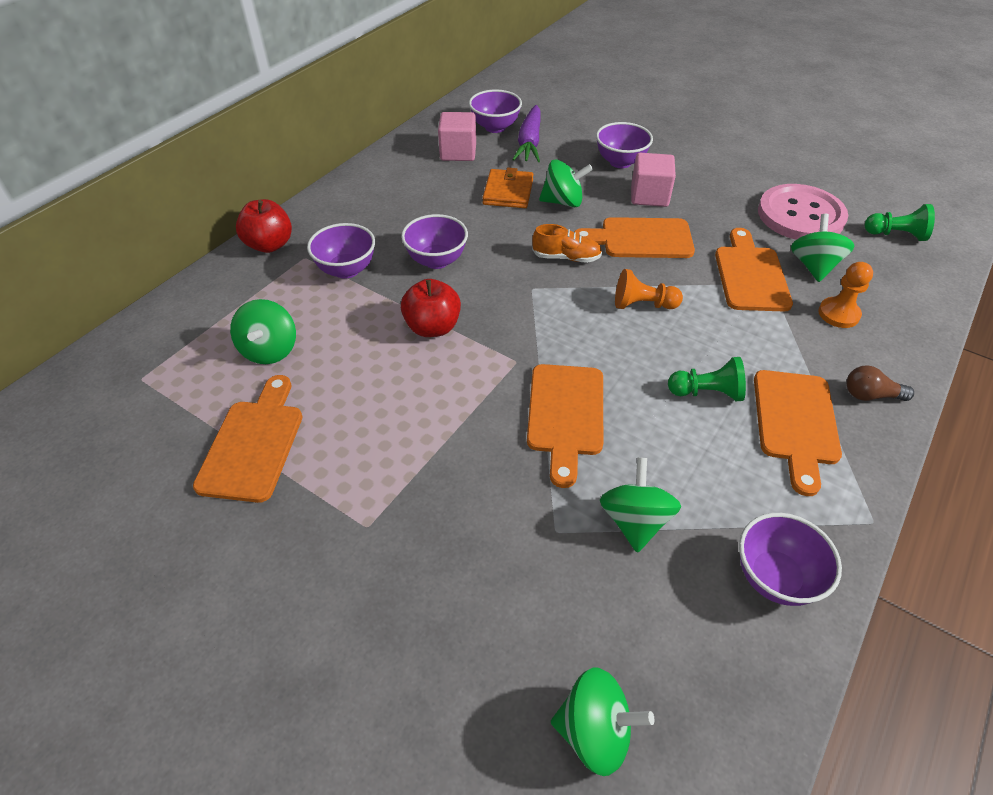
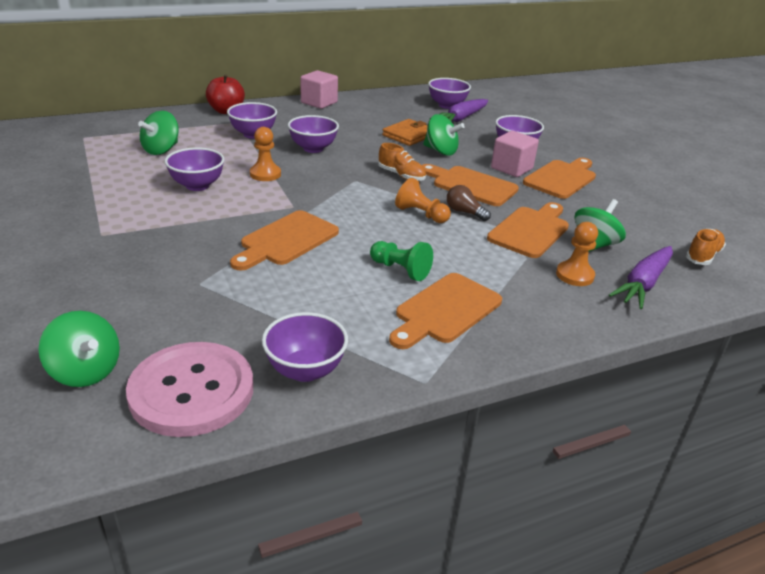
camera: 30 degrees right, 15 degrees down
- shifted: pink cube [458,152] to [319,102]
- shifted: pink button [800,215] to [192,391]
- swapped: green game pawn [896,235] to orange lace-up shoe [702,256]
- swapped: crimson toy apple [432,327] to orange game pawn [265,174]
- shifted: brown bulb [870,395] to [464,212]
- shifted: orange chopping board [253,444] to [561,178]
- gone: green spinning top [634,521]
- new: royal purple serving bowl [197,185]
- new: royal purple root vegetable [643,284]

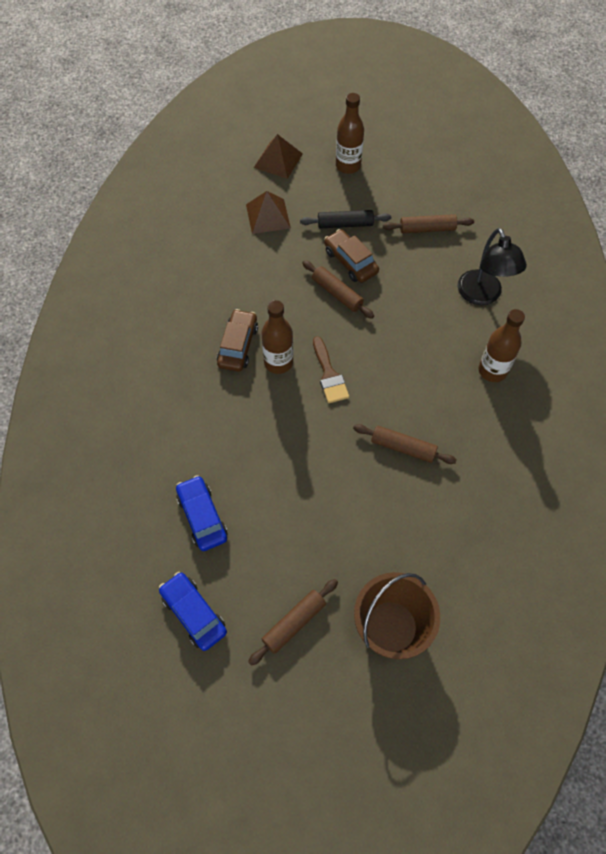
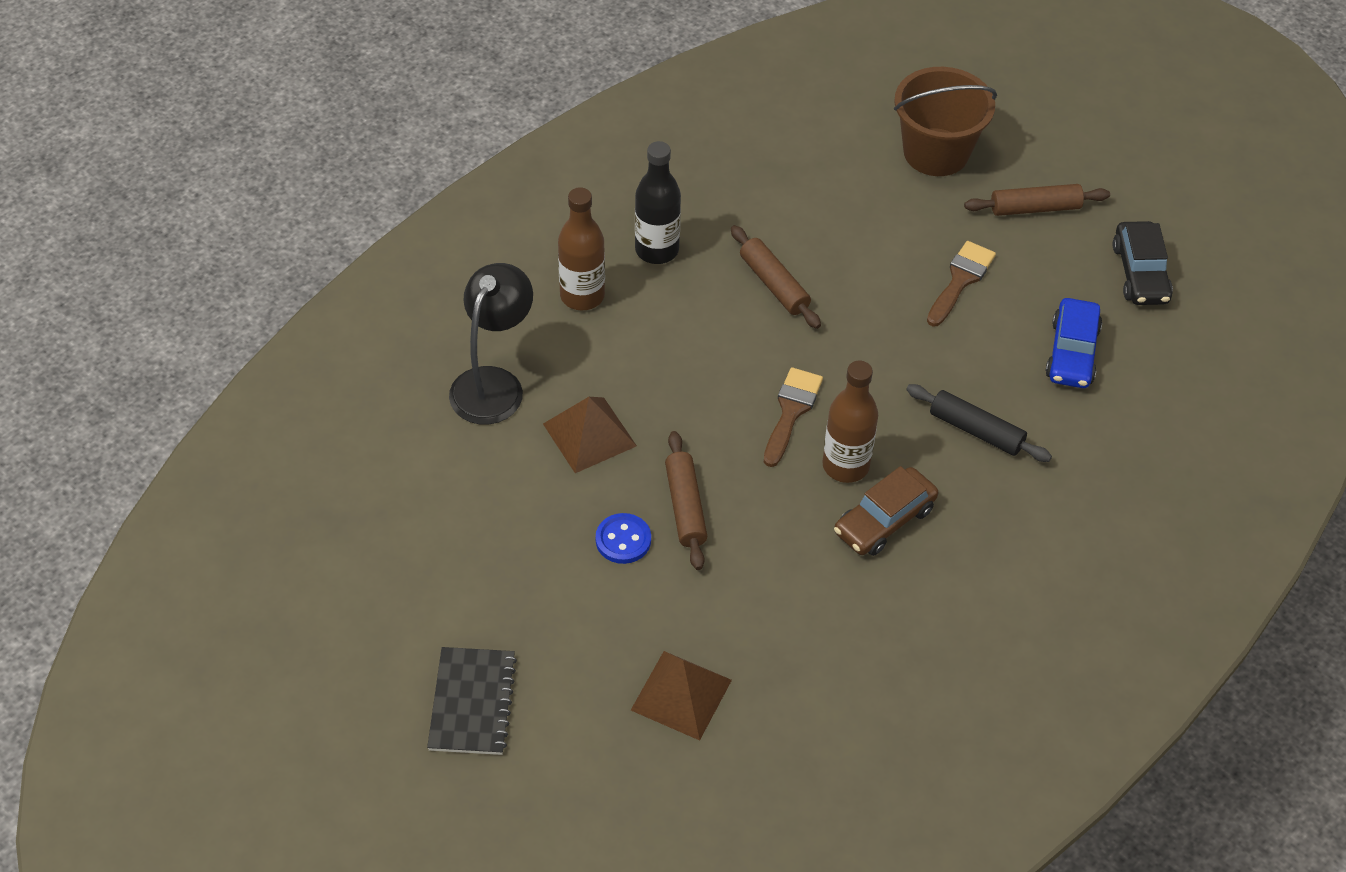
camera: 145 degrees left, 10 degrees down
- swapped: brown flask [348,166] to black exercise book [472,703]
- shifted: brown pyramid shape [278,160] to [589,434]
- shifted: black rolling pin [345,224] to [976,430]
- gone: brown rolling pin [427,229]
- swapped: brown automobile [350,262] to blue button [623,540]
- repainted: blue automobile [194,613] to black automobile [1140,273]
- new: black flask [657,250]
- new: brown paint brush [960,280]

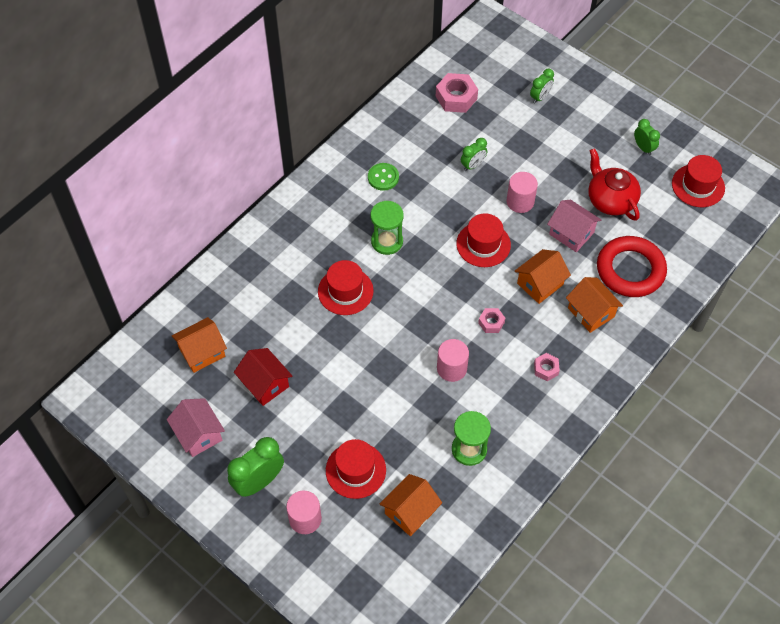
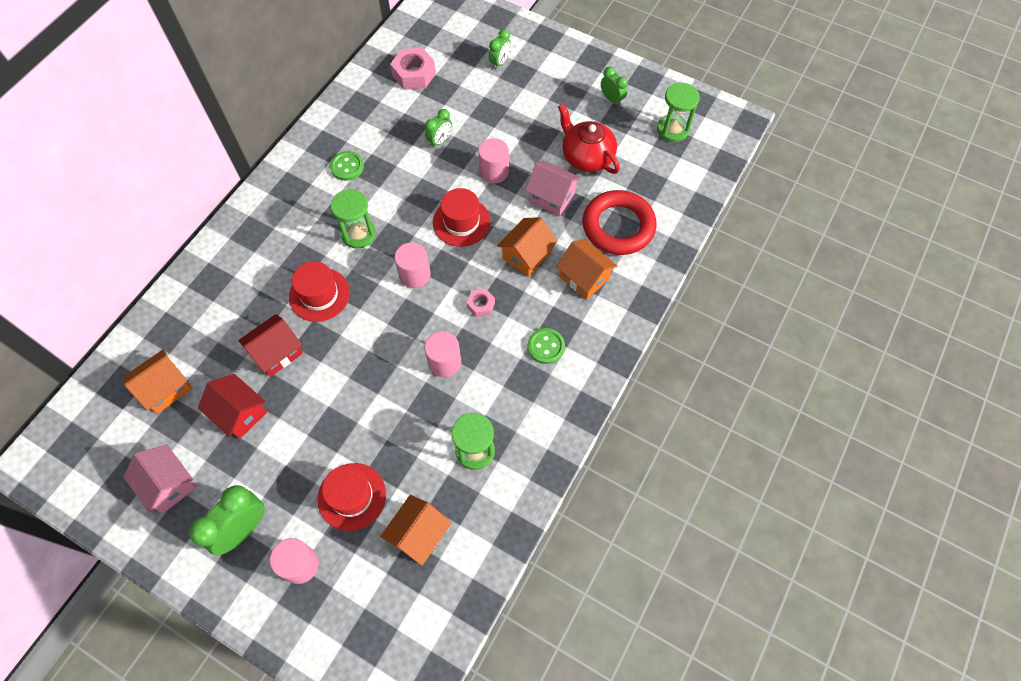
camera: 10 degrees left, 5 degrees up
- swapped: crimson tall hat [698,186] to green sand timer [672,129]
- swapped: pink nut [546,369] to green button [546,346]
- new: pink solid cylinder [415,275]
- new: crimson toy house [277,352]

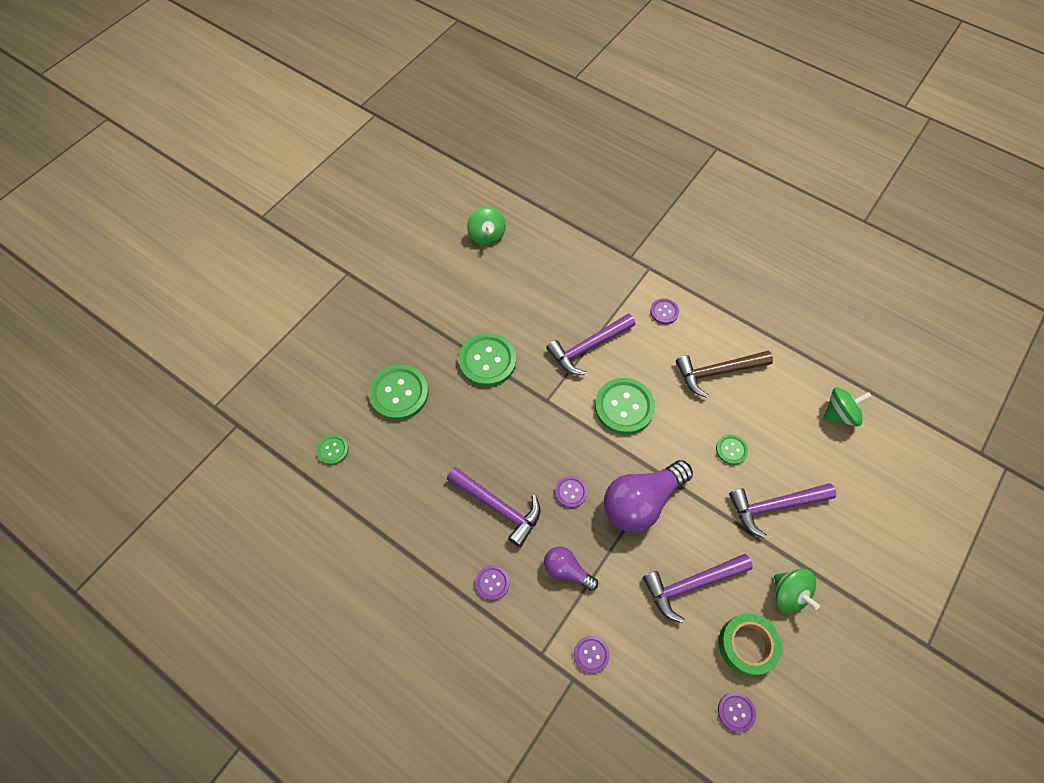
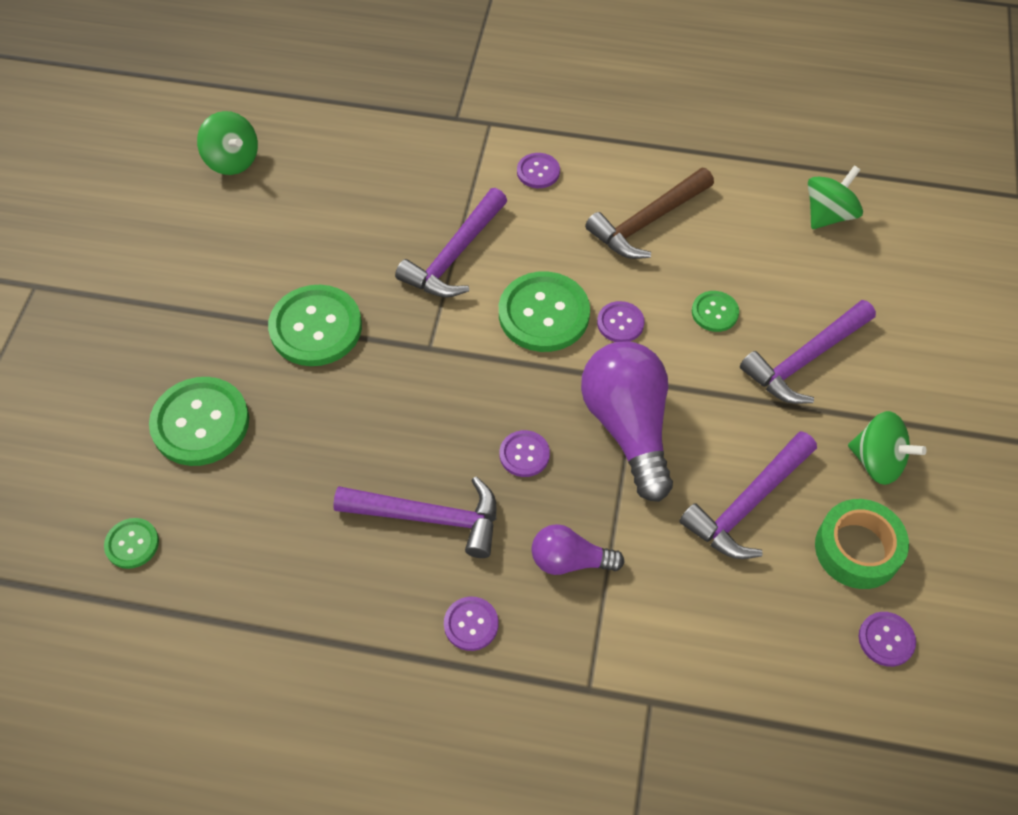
camera: 25 degrees left, 5 degrees down
- rotated: royal purple bulb [641,502] = [628,427] 135 degrees clockwise
- shifted: royal purple button [591,654] to [620,323]

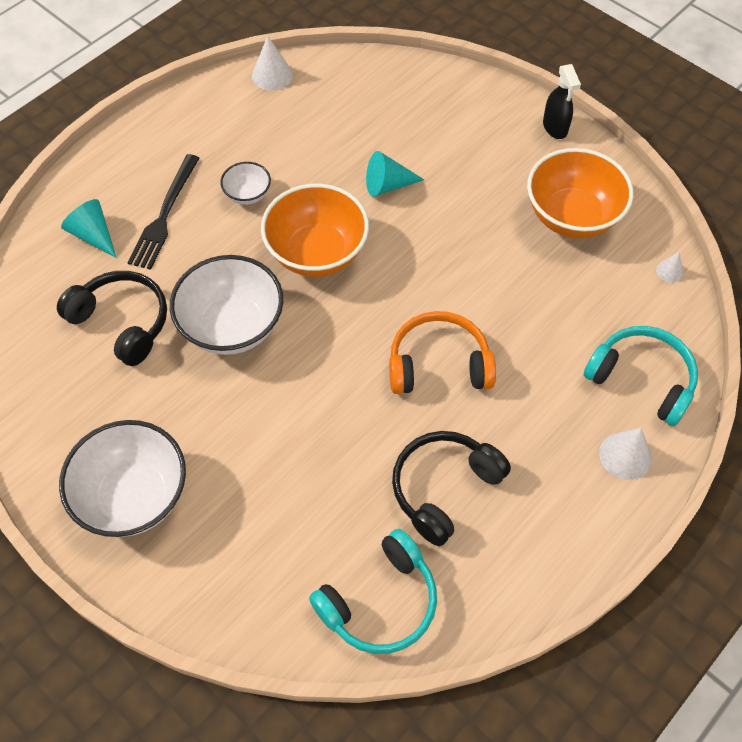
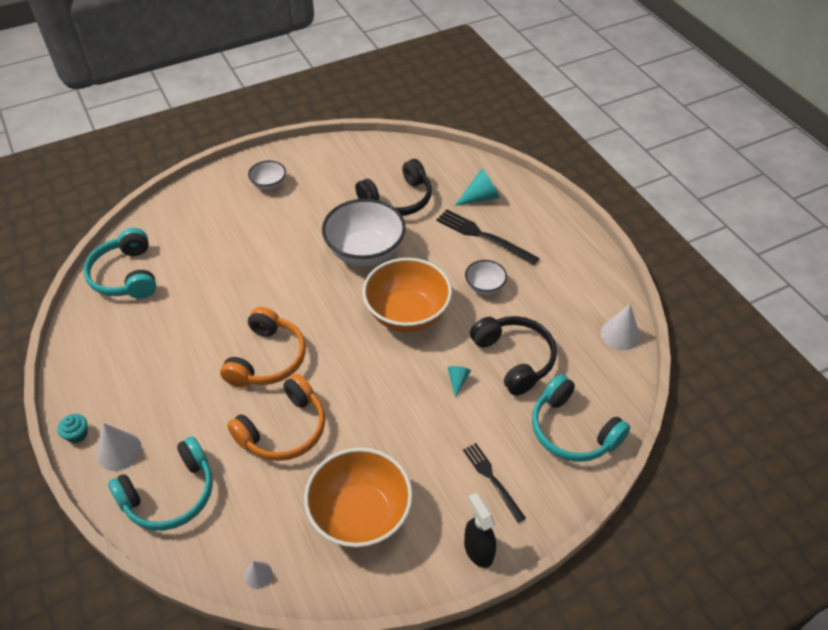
camera: 110 degrees right, 10 degrees down
- rotated: black spray cleaner [555,127] = [478,550] 60 degrees clockwise
- scaled: teal cone [387,185] = [458,381] x0.58
- scaled: pure white serving bowl [134,496] = [269,185] x0.49
- shifted: black headset [444,488] to [514,359]
- new: orange headset [284,429]
- new: teal headset [572,430]
- new: teal fairy cake [77,434]
- new: black dinner fork [492,479]

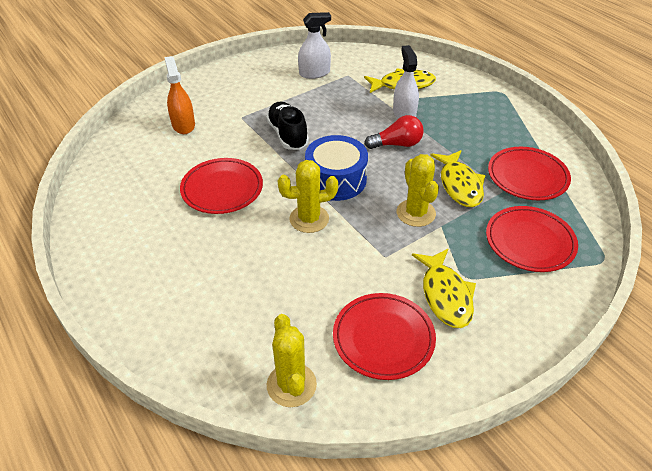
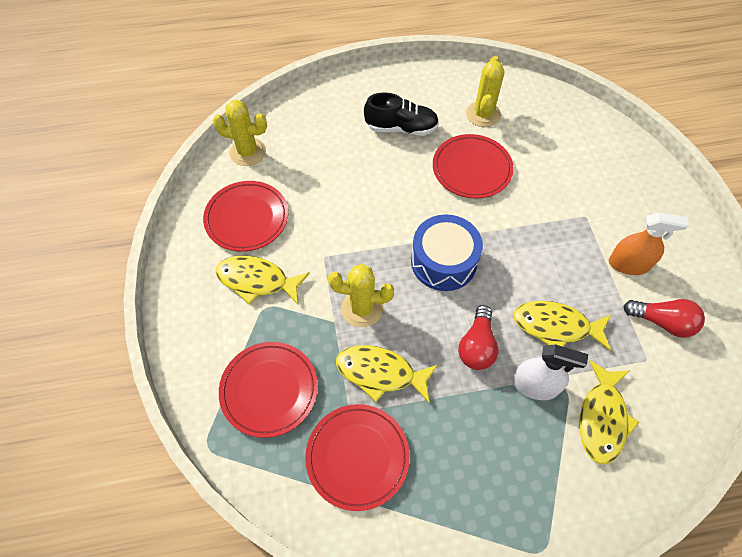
camera: 115 degrees right, 15 degrees up
- swapped: pure white spray cleaner [314,73] to crimson bulb [662,322]
- shifted: orange spray cleaner [183,125] to [629,264]
- shifted: black lace-up shoe [288,135] to [401,128]
- shifted: yellow cactus [309,219] to [483,114]
- new: yellow toy fish [556,326]

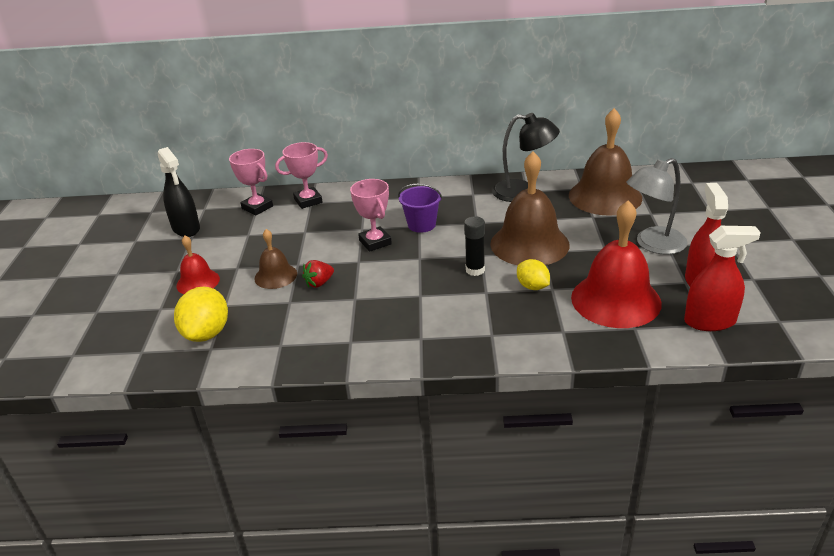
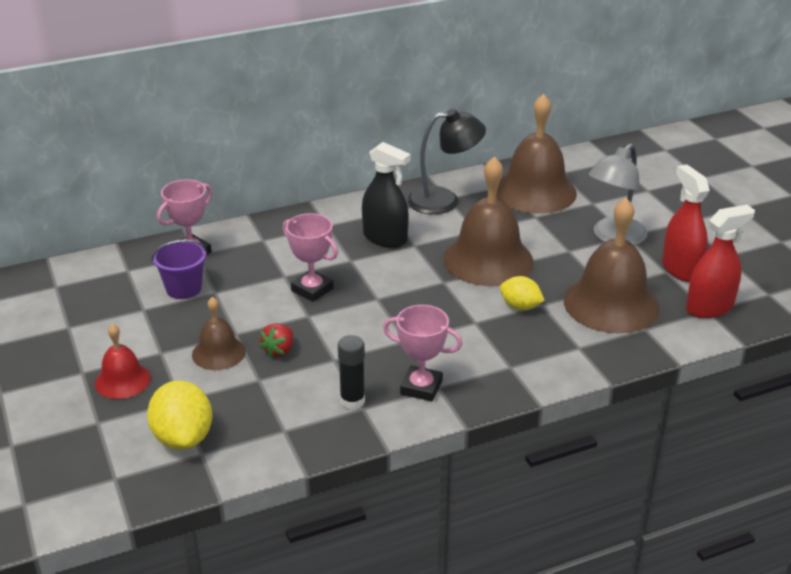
camera: 25 degrees left, 0 degrees up
- shifted: black spray cleaner [186,228] to [385,238]
- shifted: pink prize cup [257,207] to [421,387]
- shifted: royal purple pail [421,225] to [183,288]
- repainted: crimson bell [615,300] to brown bell [611,304]
- shifted: black glue stick [475,270] to [352,401]

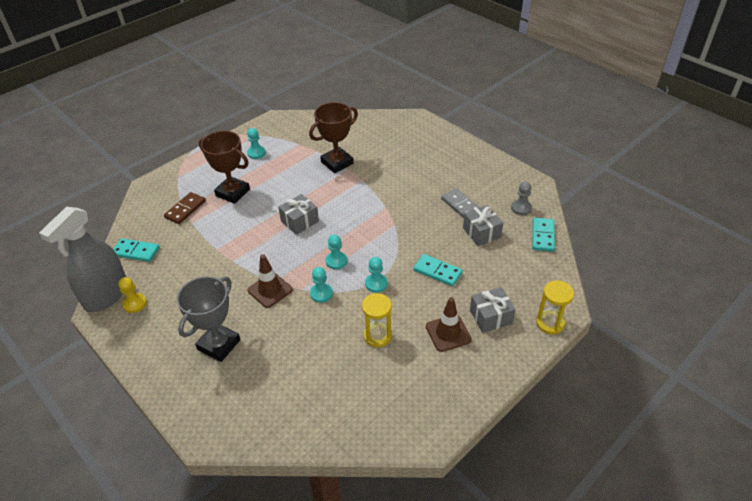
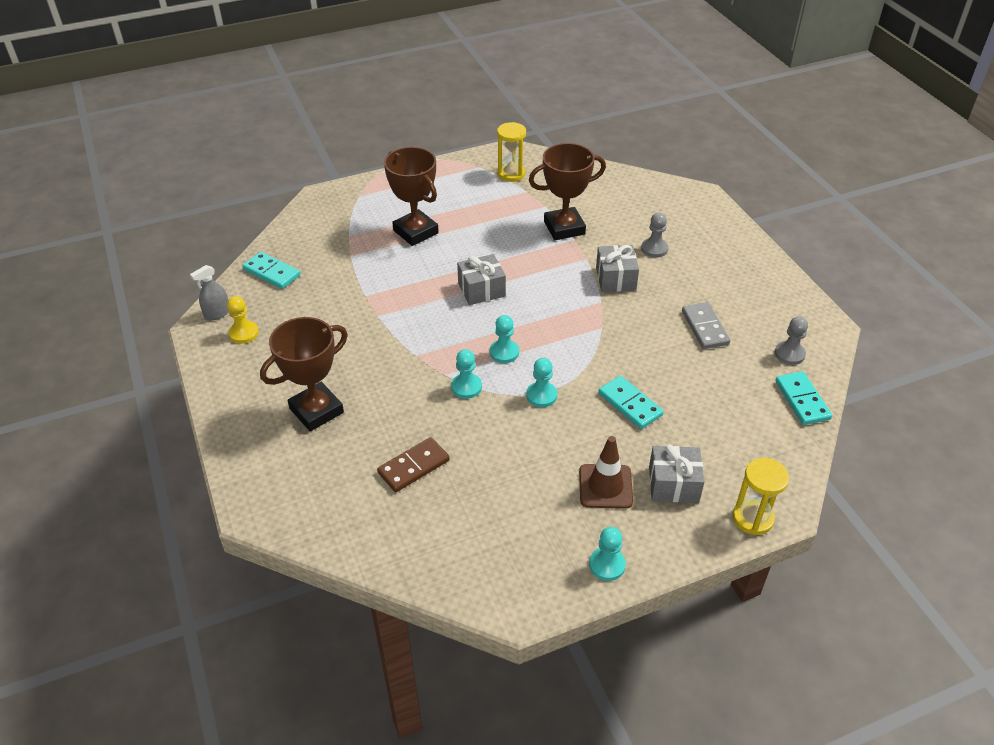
camera: 20 degrees right, 0 degrees up
- shifted: teal game pawn [256,153] to [607,565]
- shifted: brown domino tile [185,209] to [413,466]
- shifted: grey gift [481,233] to [615,279]
- scaled: grey spray cleaner [106,295] = [217,313] x0.42
- rotated: teal domino tile [542,236] = [802,400] 45 degrees counterclockwise
- gone: brown safety cone [270,290]
- repainted: grey prize cup [219,345] to brown prize cup [316,410]
- shifted: yellow sand timer [377,336] to [511,174]
- new: grey game pawn [654,249]

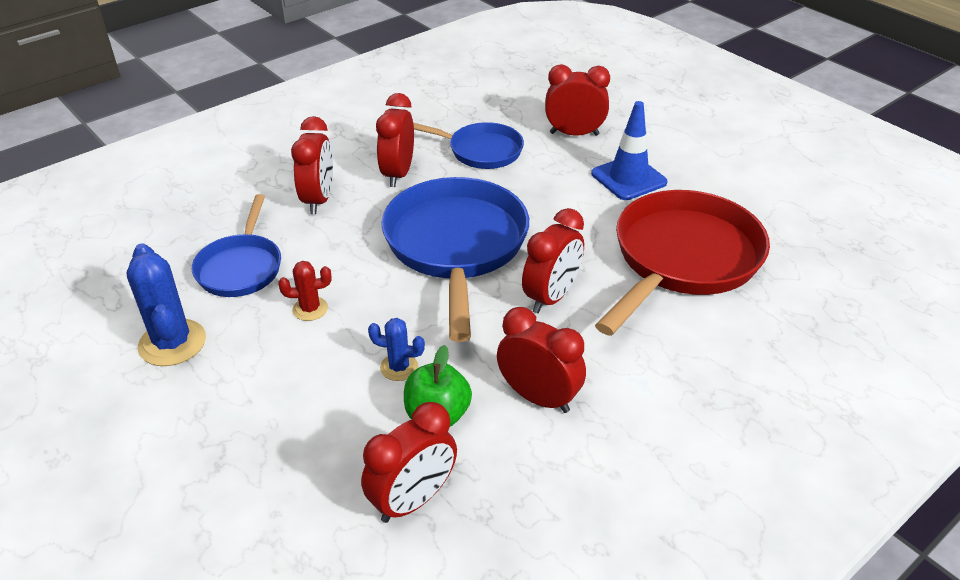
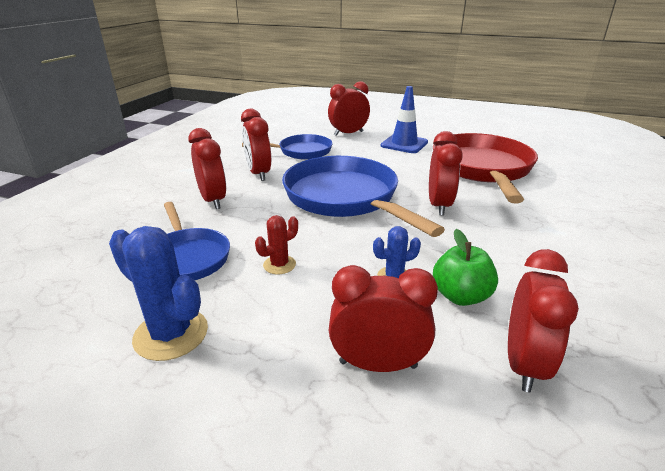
camera: 30 degrees left, 10 degrees down
- shifted: crimson alarm clock [538,397] to [378,364]

